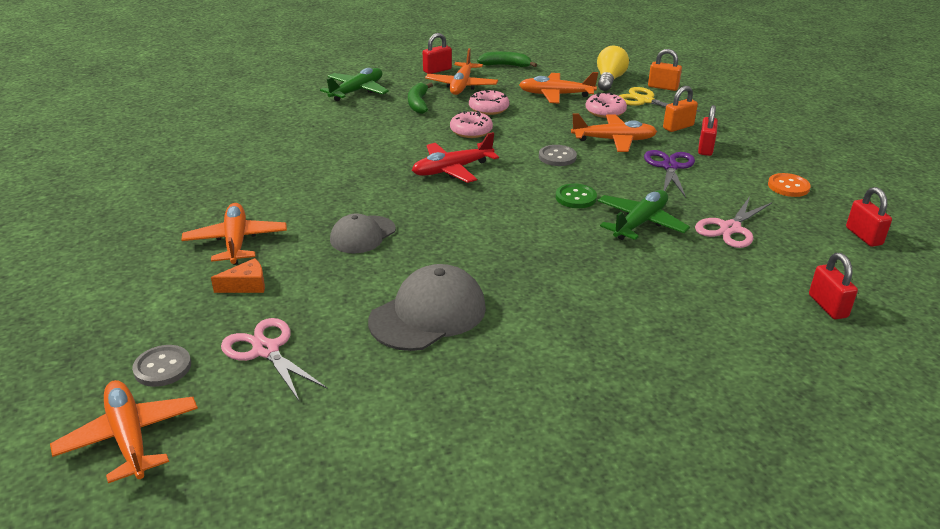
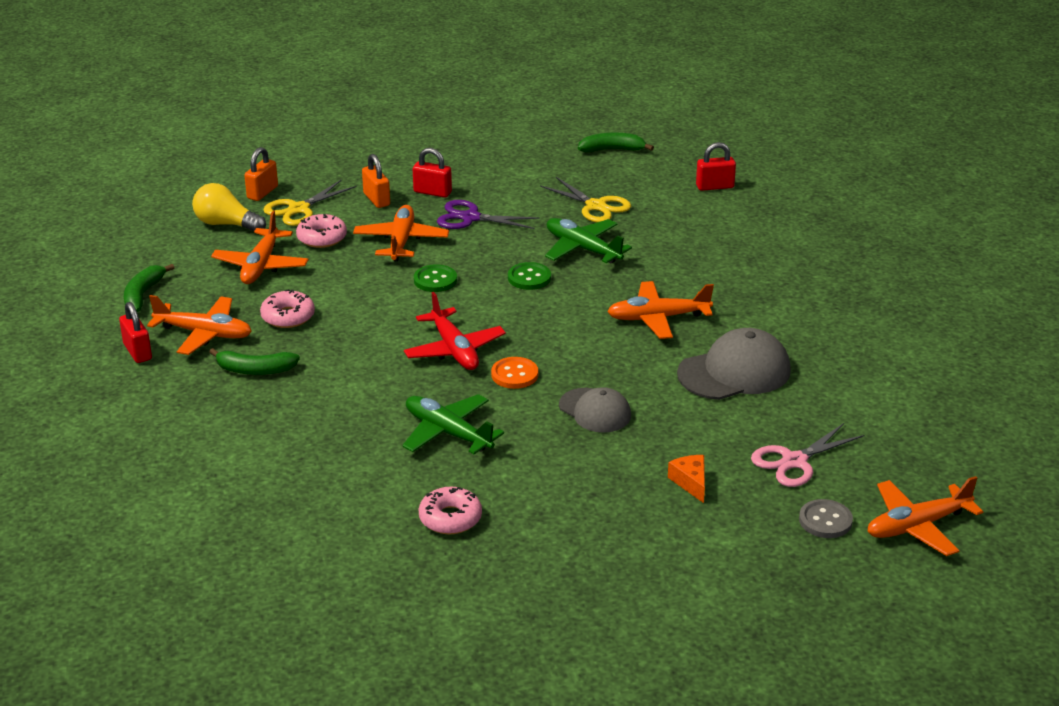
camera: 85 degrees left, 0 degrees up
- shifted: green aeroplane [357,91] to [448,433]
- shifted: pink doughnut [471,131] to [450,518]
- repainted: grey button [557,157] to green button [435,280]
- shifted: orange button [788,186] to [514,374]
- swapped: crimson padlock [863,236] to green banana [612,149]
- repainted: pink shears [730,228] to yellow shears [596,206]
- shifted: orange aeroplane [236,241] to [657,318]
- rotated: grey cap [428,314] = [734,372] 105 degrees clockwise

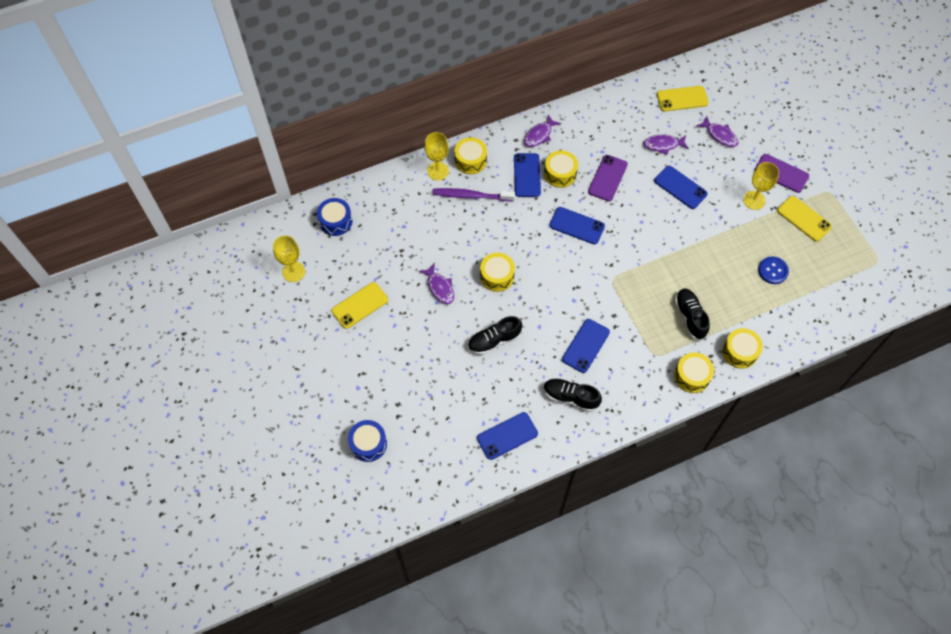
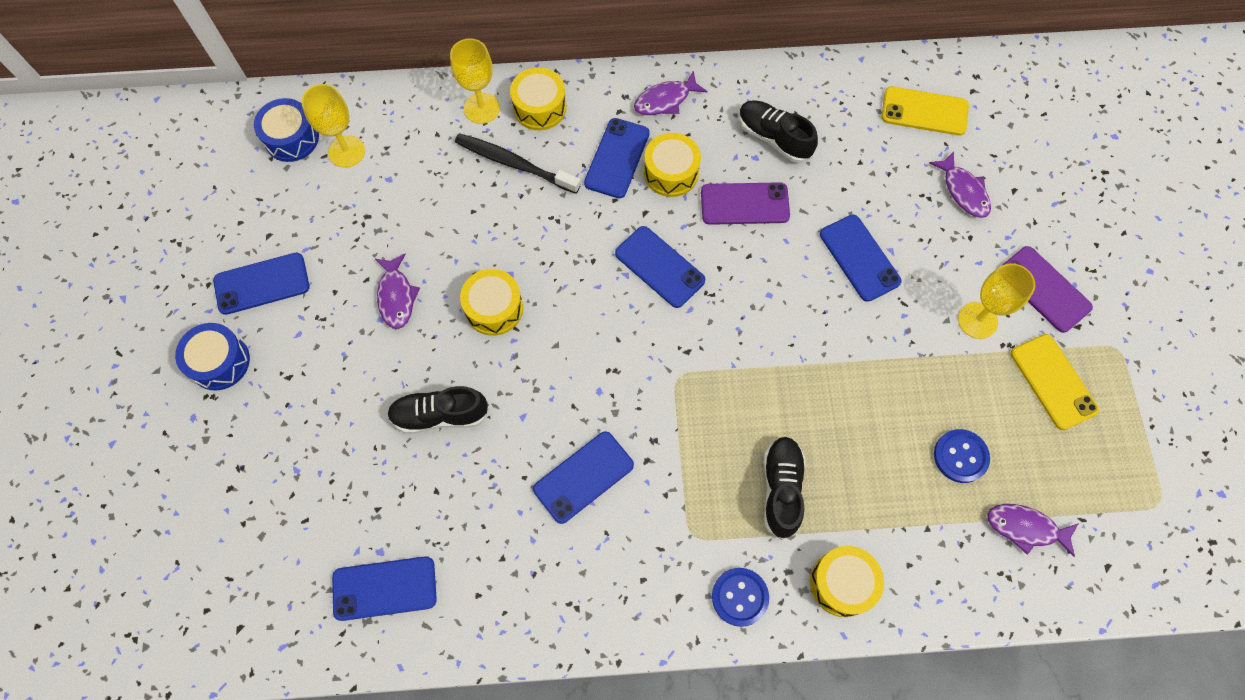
camera: 20 degrees right, 5 degrees up
- shifted: royal purple toy fish [663,145] to [1025,528]
- rotated: royal purple mobile phone [607,178] = [744,204] 45 degrees clockwise
- repainted: royal purple toothbrush [471,196] to black toothbrush [514,164]
- shifted: yellow goblet [293,272] to [347,151]
- repainted: yellow mobile phone [360,305] to blue mobile phone [262,284]
- swapped: yellow drum [692,376] to blue button [740,597]
- shifted: black lace-up shoe [570,397] to [774,138]
- shifted: blue drum [368,444] to [219,362]

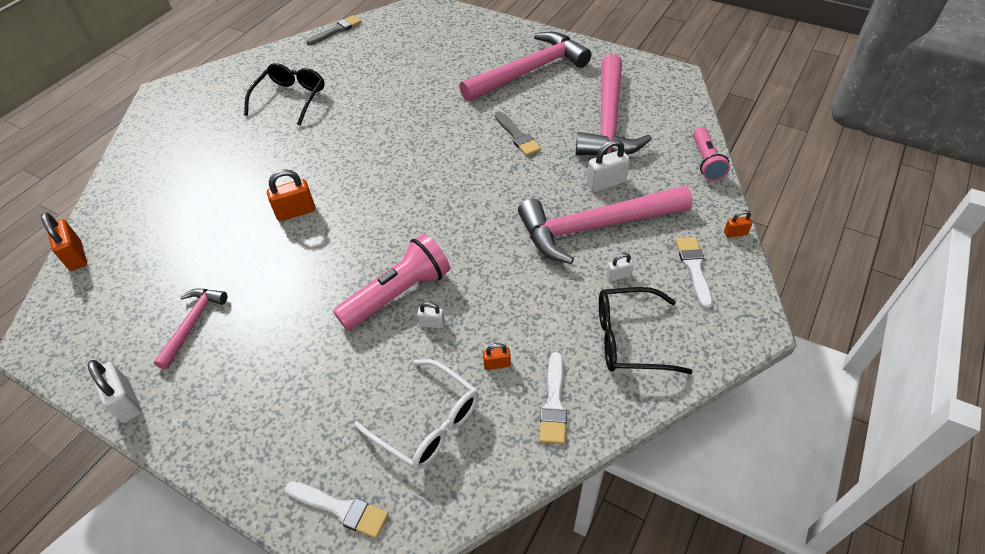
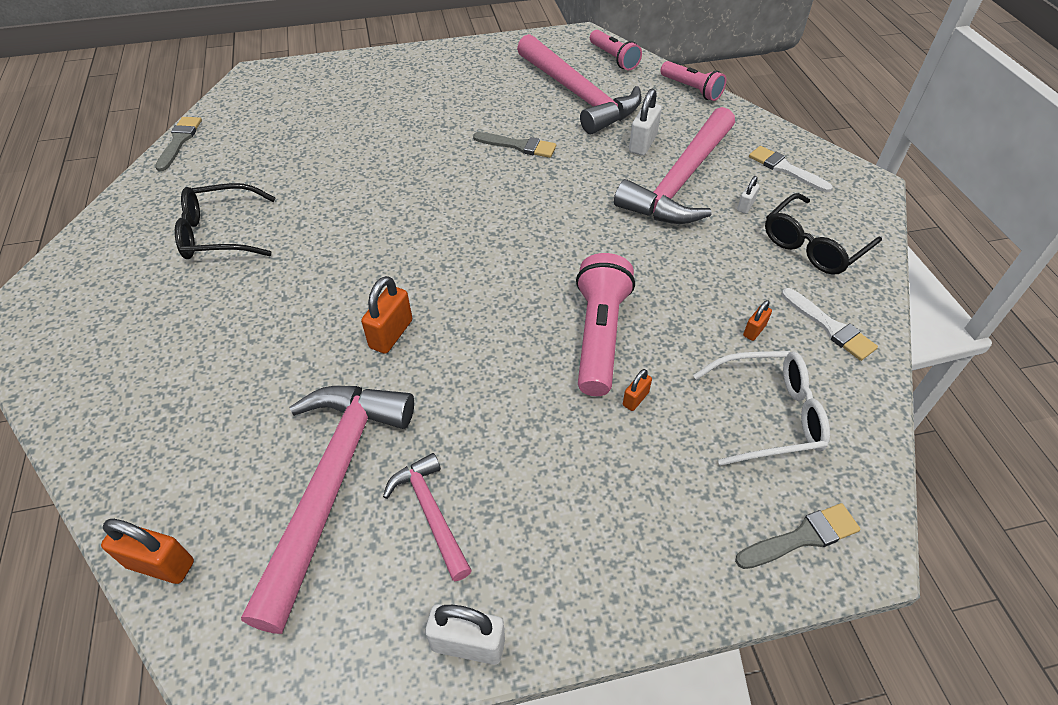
camera: 45 degrees left, 0 degrees up
- shifted: pink carpenter's hammer [529,71] to [332,484]
- rotated: black eyeglasses [290,98] = [220,233] 75 degrees counterclockwise
- shifted: orange padlock [735,233] to [635,399]
- gone: pure white padlock [432,323]
- repainted: pure white paint brush [341,509] to grey paint brush [802,537]
- new: pink flashlight [613,58]

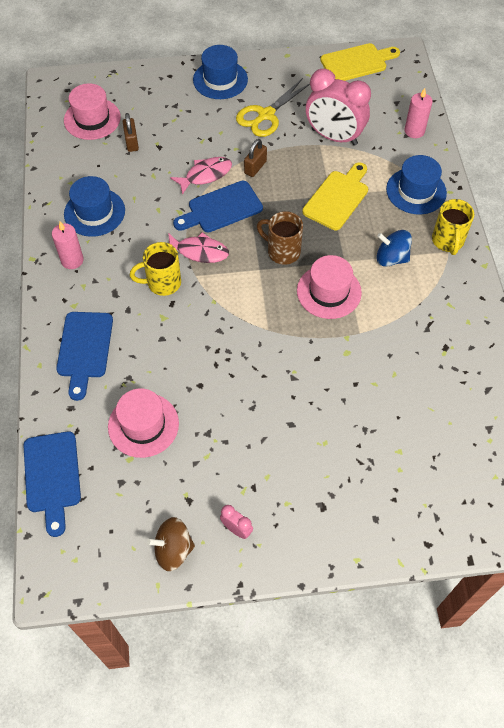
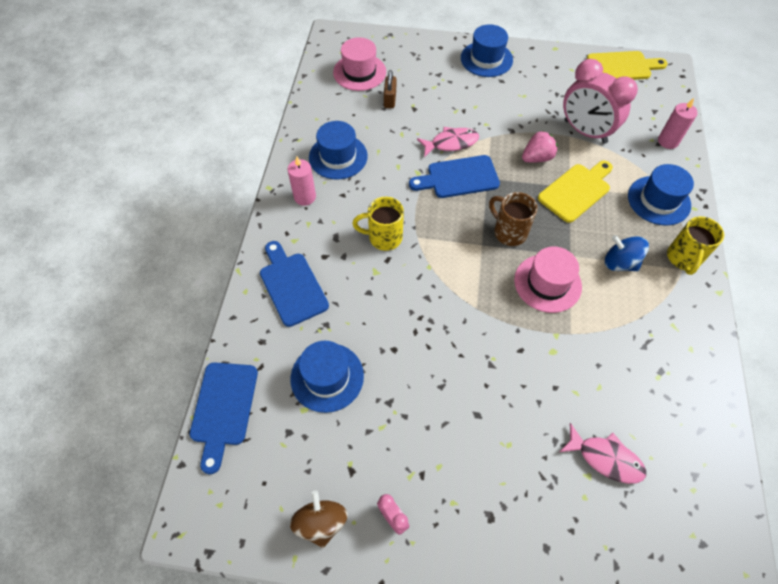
camera: 15 degrees right, 0 degrees up
- gone: yellow shears [266,115]
- gone: brown padlock [255,167]
- shifted: pink toy fish [199,251] to [605,458]
- rotated: blue chopping board [84,349] = [292,285] 135 degrees clockwise
- repainted: pink tall hat [143,425] to blue tall hat [327,377]
- rotated: brown spinning top [173,550] = [321,522] 75 degrees clockwise
- new: pink berry [537,158]

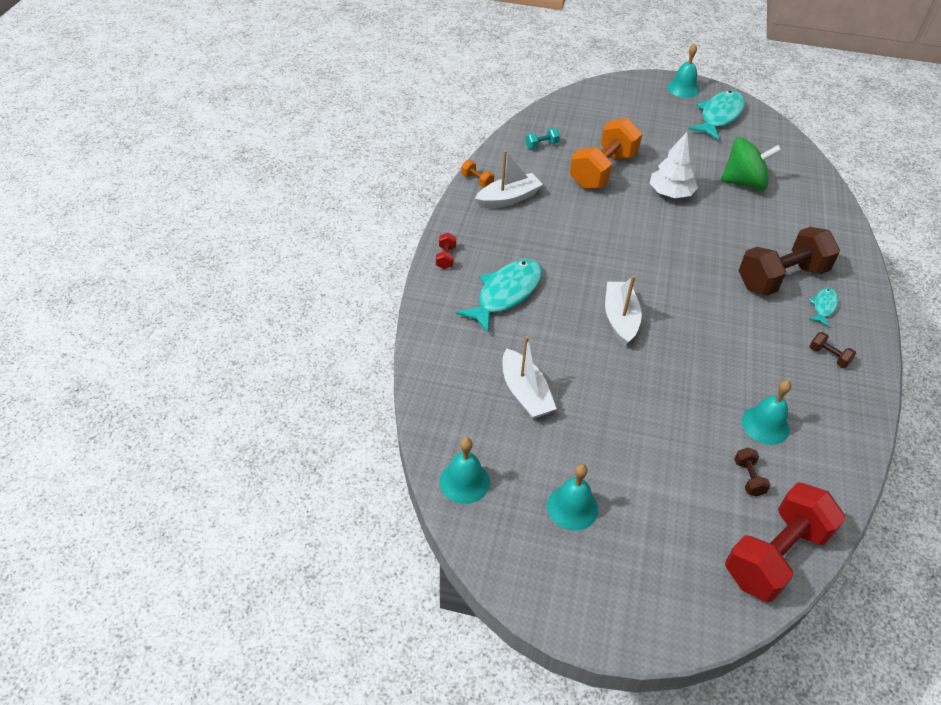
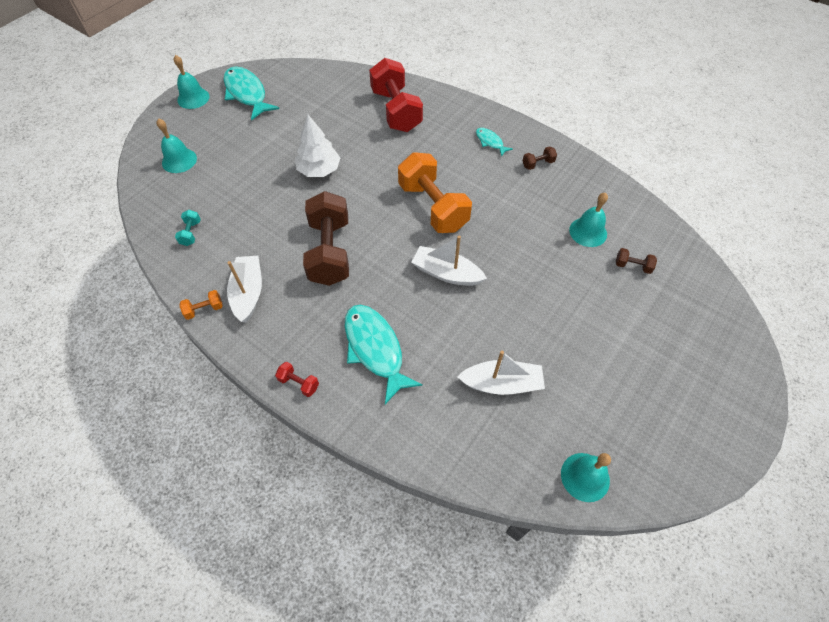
camera: 65 degrees left, 10 degrees up
- shifted: orange hand weight [603,171] to [433,207]
- gone: green spinning top [744,182]
- shifted: brown hand weight [781,278] to [330,252]
- shifted: teal bell [572,507] to [179,160]
- shifted: crimson hand weight [775,555] to [396,111]

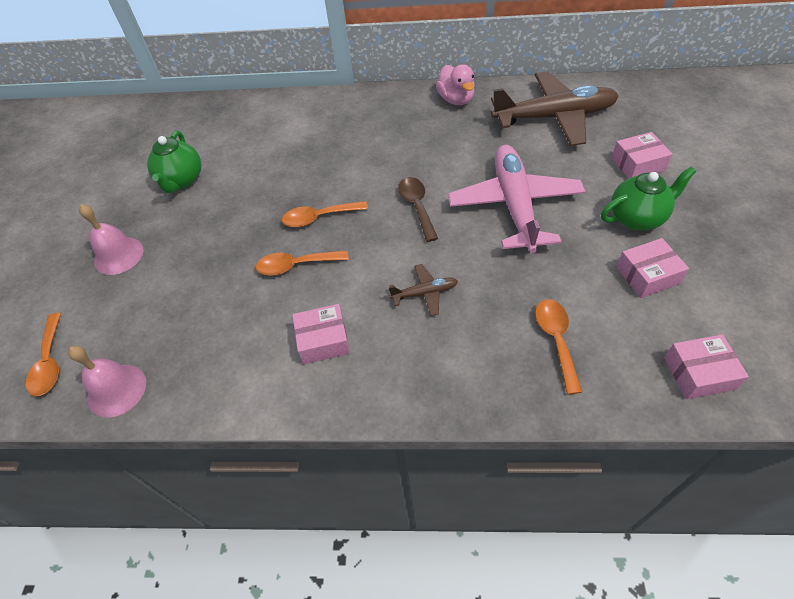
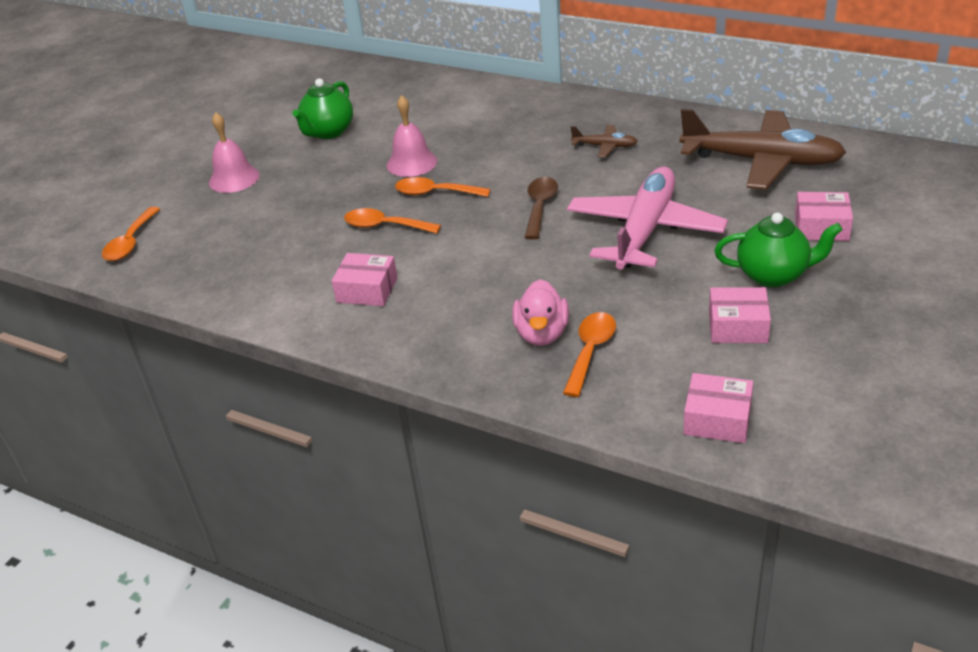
camera: 25 degrees right, 15 degrees down
- shifted: pink rubber duck [456,99] to [541,334]
- shifted: brown aeroplane [425,293] to [605,146]
- shifted: pink bell [117,390] to [411,163]

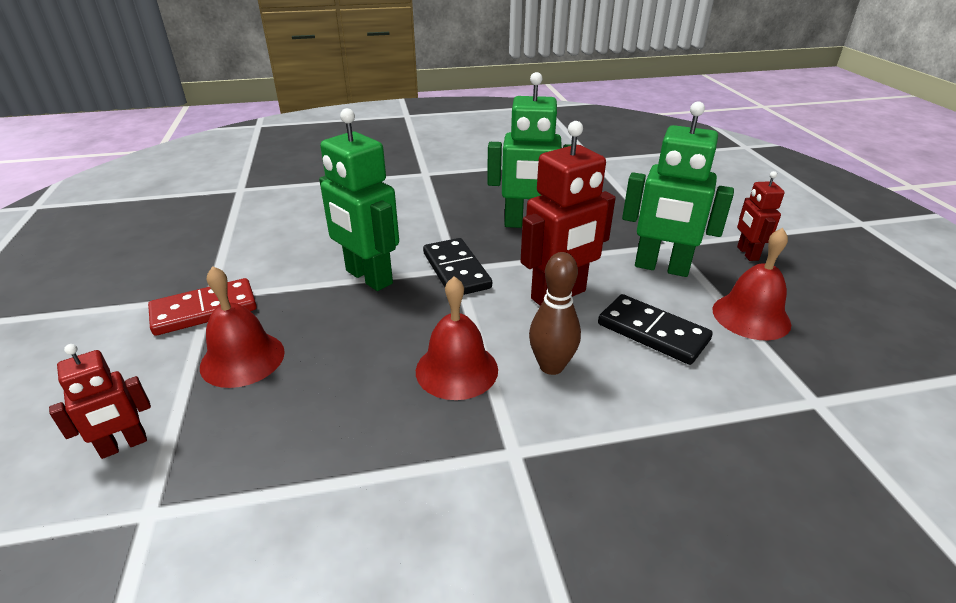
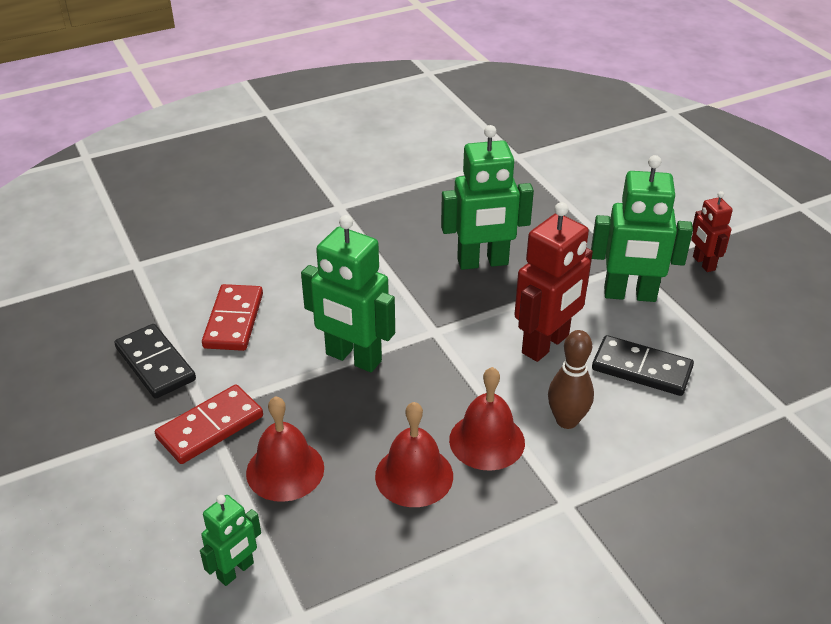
camera: 15 degrees left, 5 degrees up
- shifted: crimson bell [751,316] to [414,475]
- shifted: black domino tile [456,270] to [155,364]
- repainted: crimson toy robot [124,445] to green toy robot [236,571]
- new: crimson domino tile [234,320]

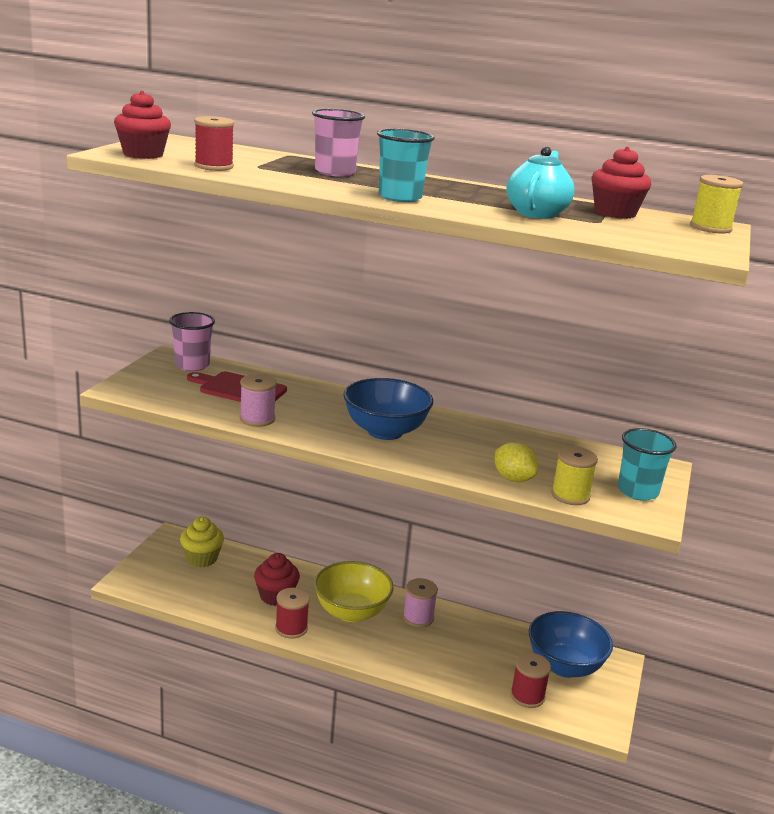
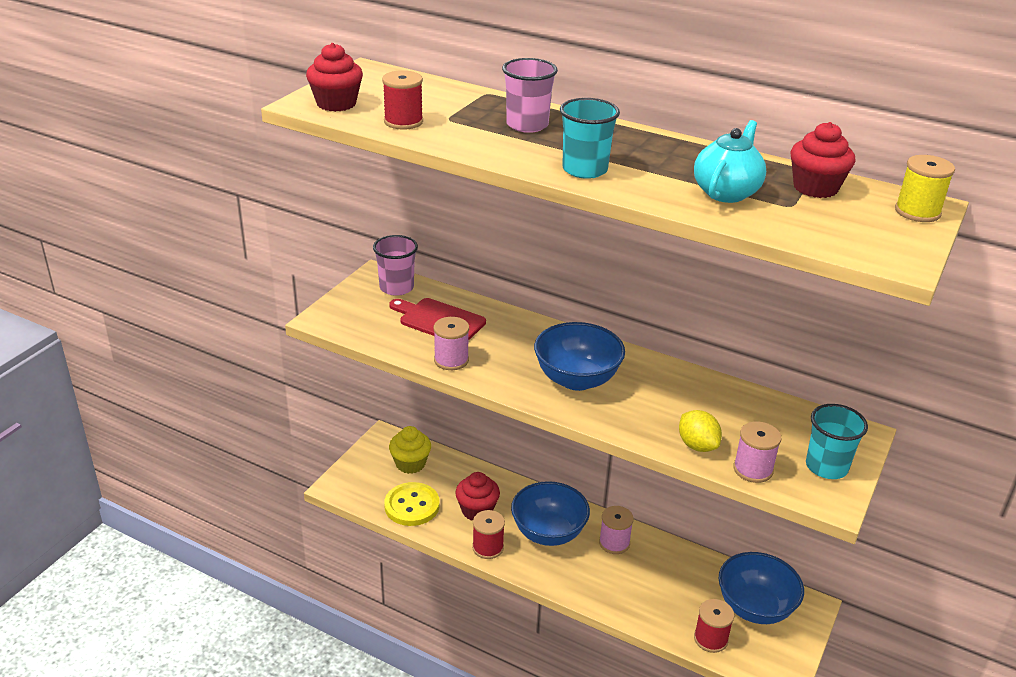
camera: 10 degrees right, 10 degrees up
- repainted: yellow reel of thread [570,495] to pink reel of thread [753,469]
- repainted: yellow serving bowl [351,612] to blue serving bowl [548,533]
- new: yellow button [412,506]

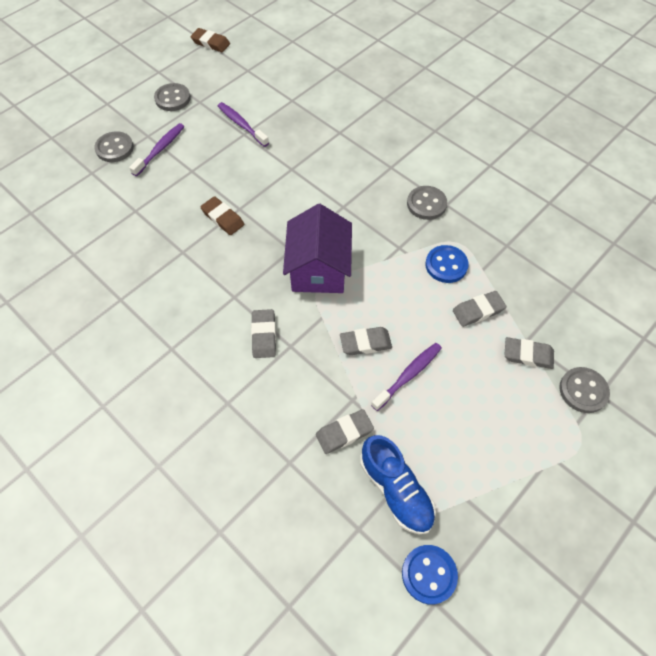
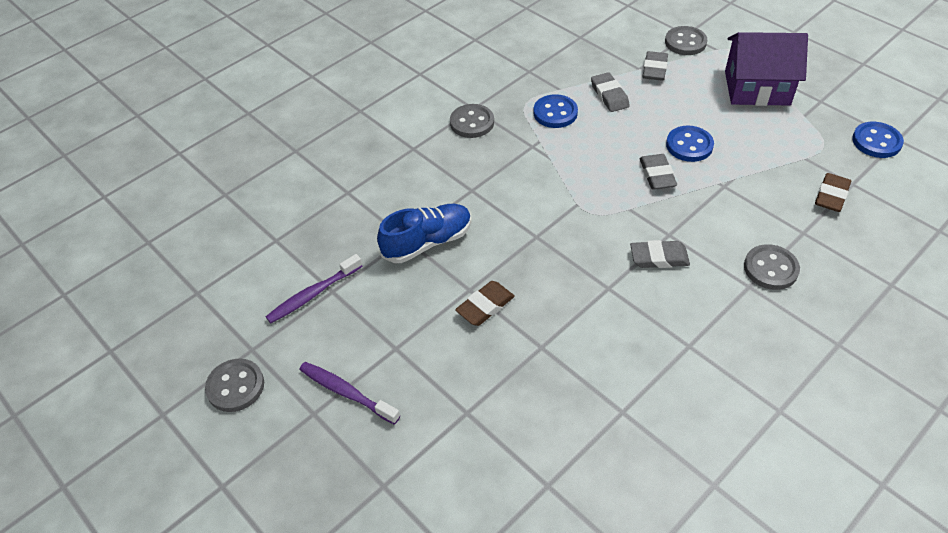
camera: 85 degrees left, 10 degrees down
- shifted: brown eraser [211,43] to [831,195]
- shifted: grey button [114,148] to [770,269]
- shifted: royal purple toy house [318,269] to [757,88]
- swapped: royal purple toothbrush [408,375] to blue button [689,145]
- gone: grey eraser [344,433]
- shifted: blue lace-up shoe [395,490] to [427,242]

